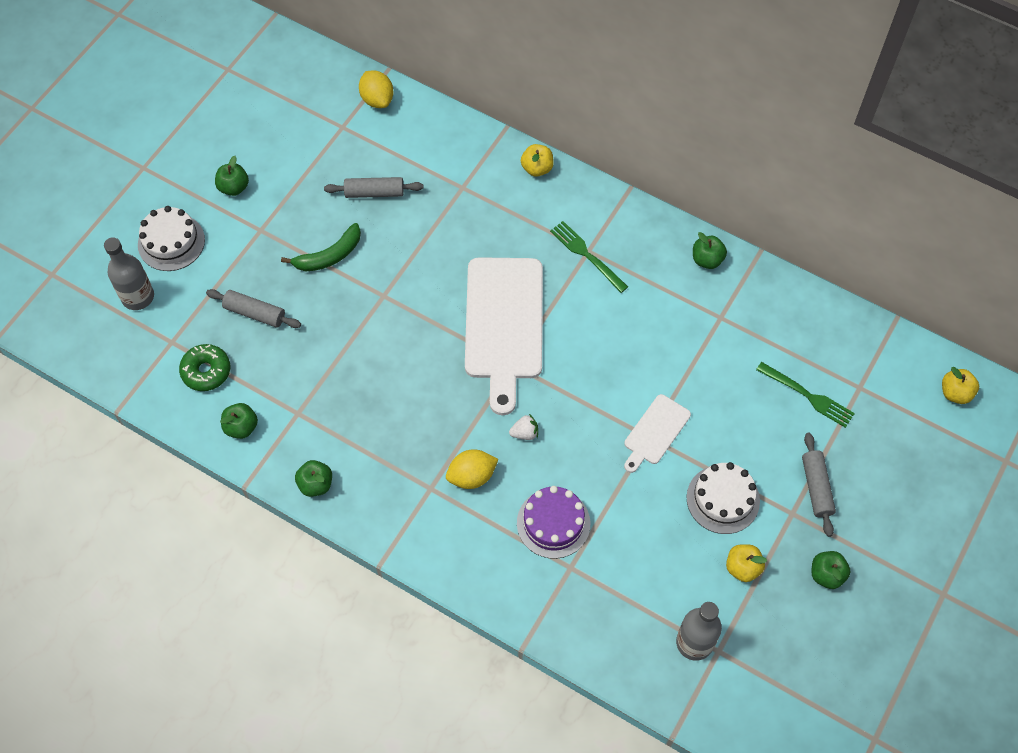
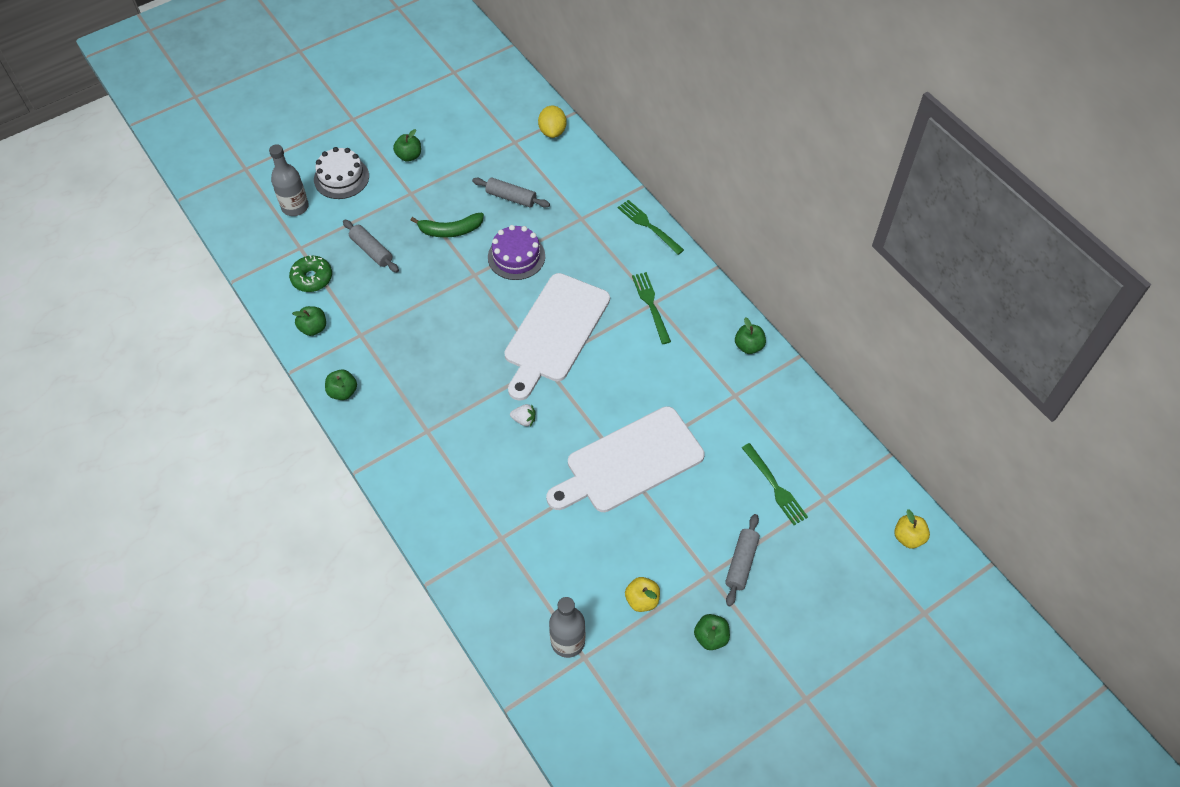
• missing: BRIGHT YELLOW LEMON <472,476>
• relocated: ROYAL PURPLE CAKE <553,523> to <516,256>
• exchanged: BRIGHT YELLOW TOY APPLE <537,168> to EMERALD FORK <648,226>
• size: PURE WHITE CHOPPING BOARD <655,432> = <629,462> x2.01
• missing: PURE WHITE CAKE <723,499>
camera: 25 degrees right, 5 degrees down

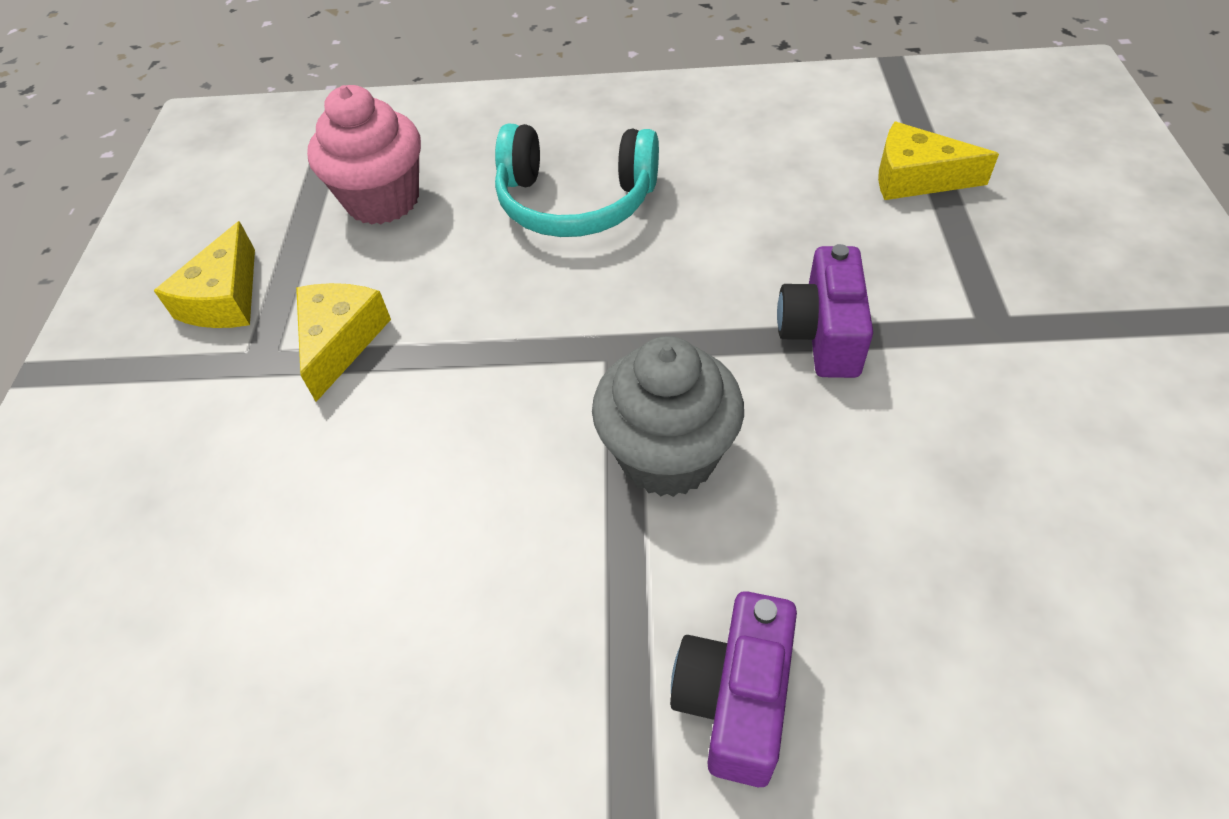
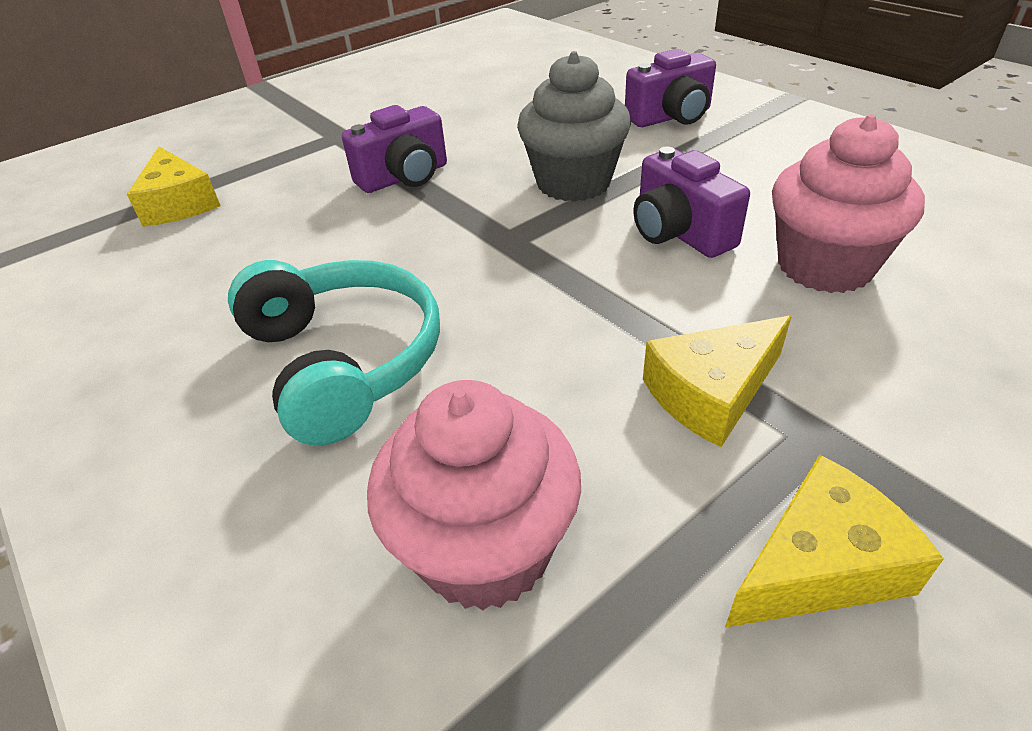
• appeared: ROYAL PURPLE CAMERA <679,233>
• appeared: ROSY MUFFIN <824,266>
camera: 130 degrees left, 10 degrees down

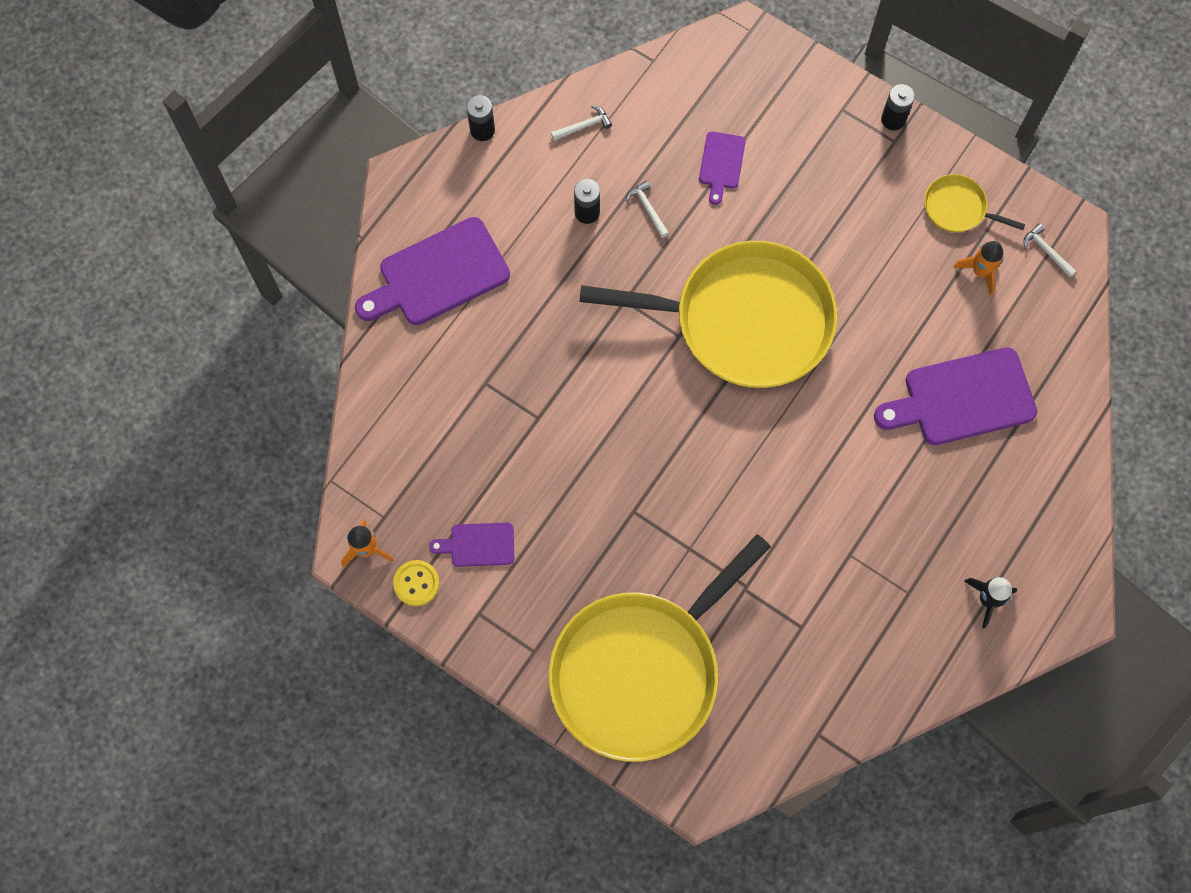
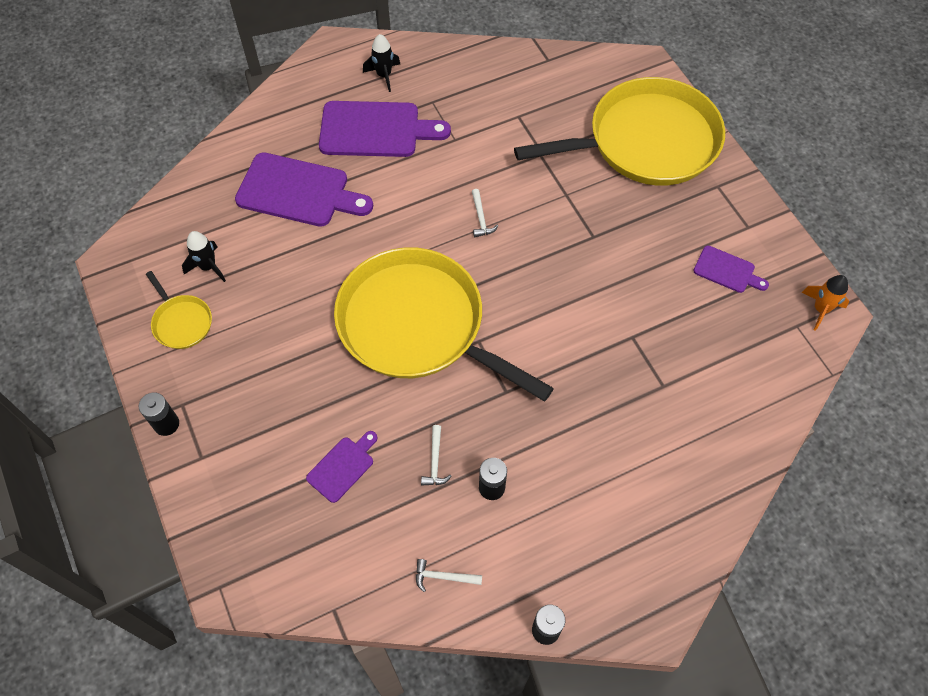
• relocated: ROYAL PURPLE CHOPPING BOARD <438,275> to <375,130>
• missing: BRIGHT YELLOW BUTTON <416,583>
• colour: ORANGE-COLOURED ROCKET <980,272> to EBONY ROCKET <208,267>
• relocated: PURE WHITE HAMMER <1046,251> to <481,218>
camera: 150 degrees left, 10 degrees down

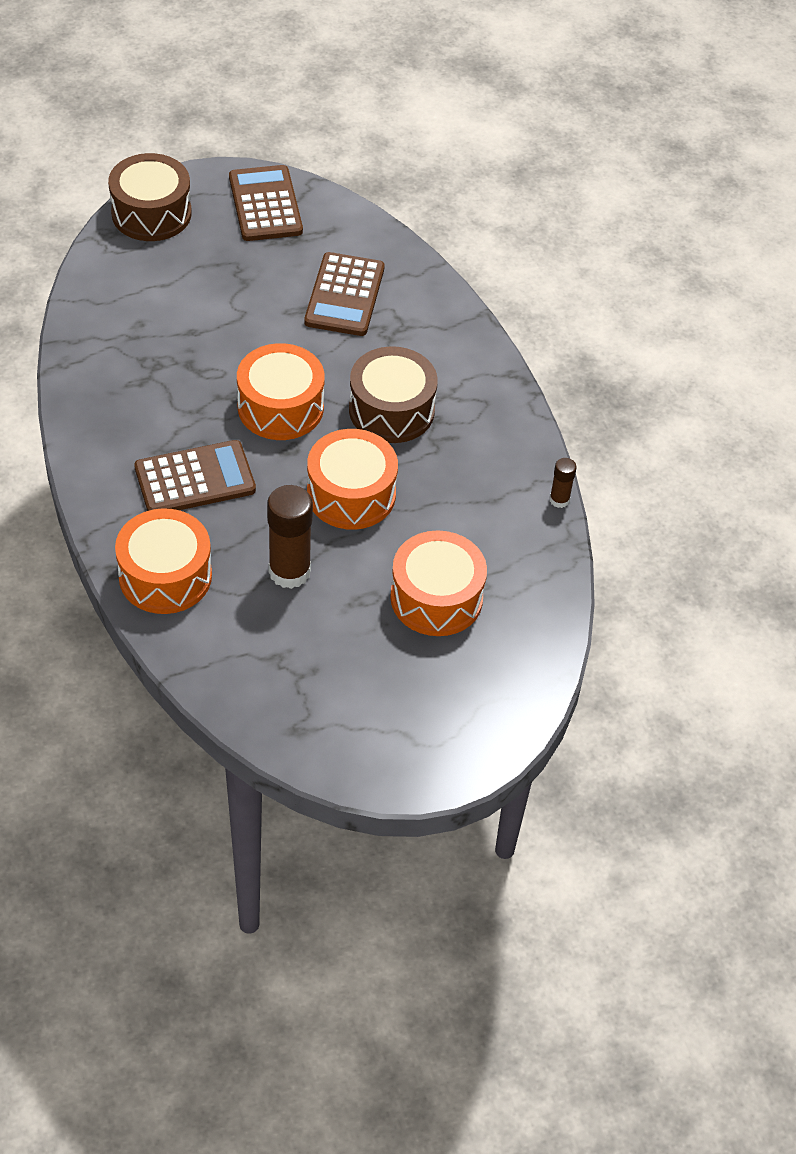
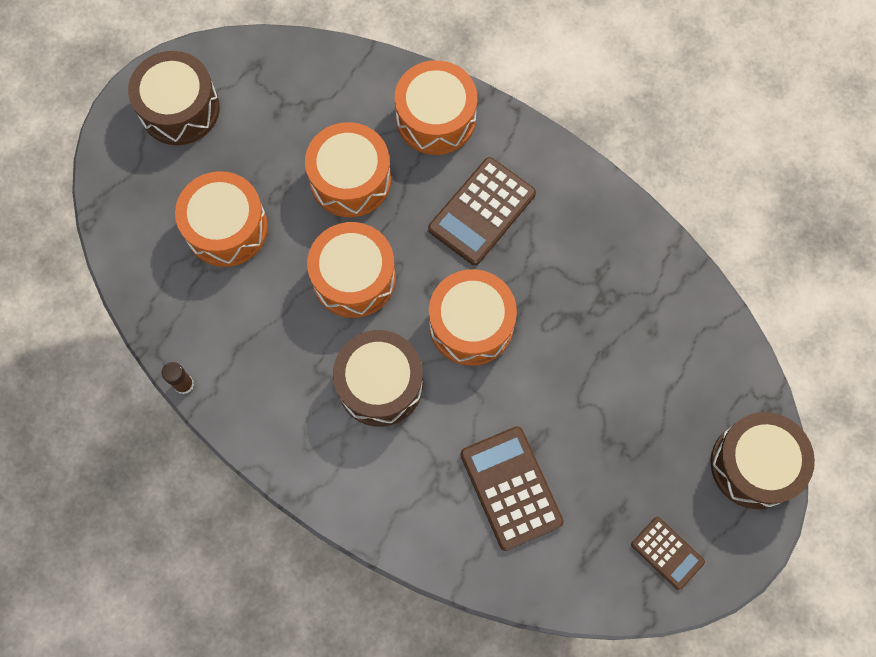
• size: RUSSET POCKET CALCULATOR <265,204> = <667,553> x0.59
• exchanged: RUSSET GLUE STICK <289,571> to ORANGE-COLOURED TOY DRUM <350,179>
• appeared: RUSSET TOY DRUM <179,109>
camera: 150 degrees right, 20 degrees up

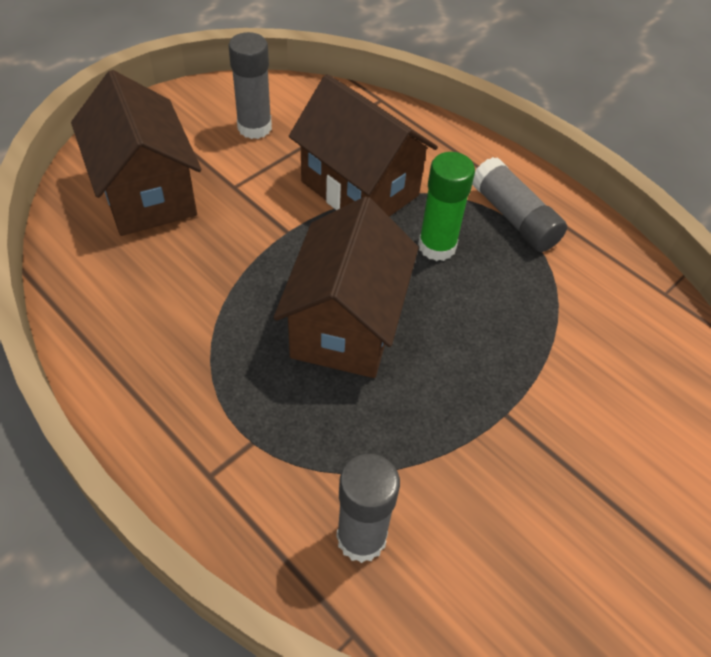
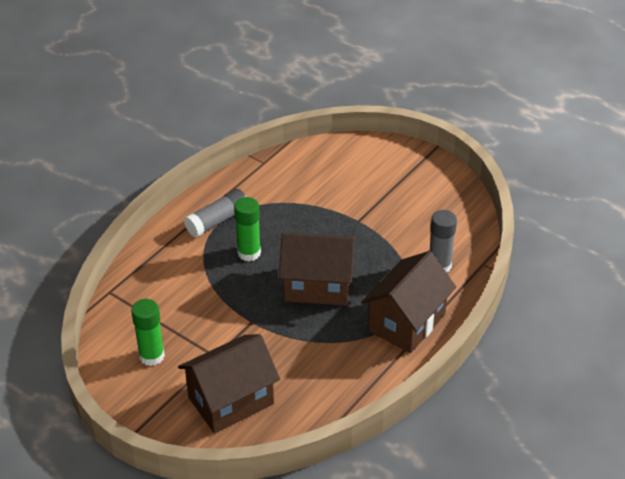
• colour: GRAY GLUE STICK <254,127> to EMERALD GLUE STICK <151,356>
• relocated: RUSSET COTTAGE <359,188> to <407,322>
camera: 95 degrees left, 10 degrees down

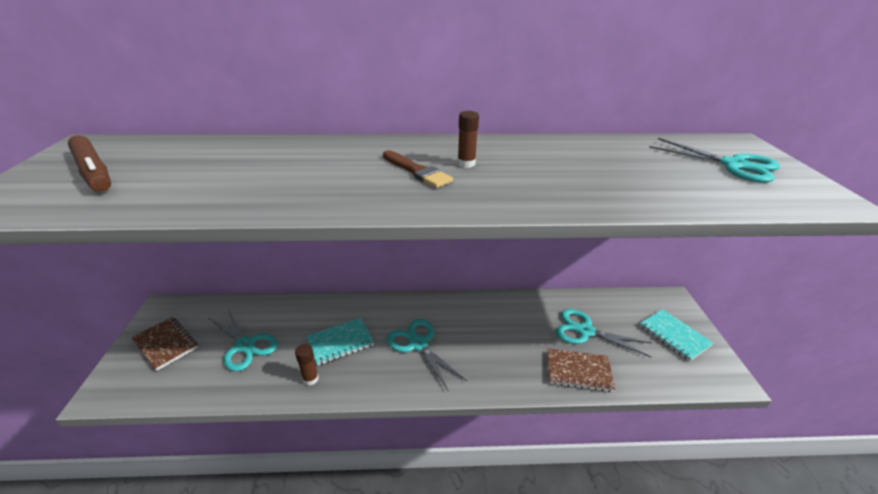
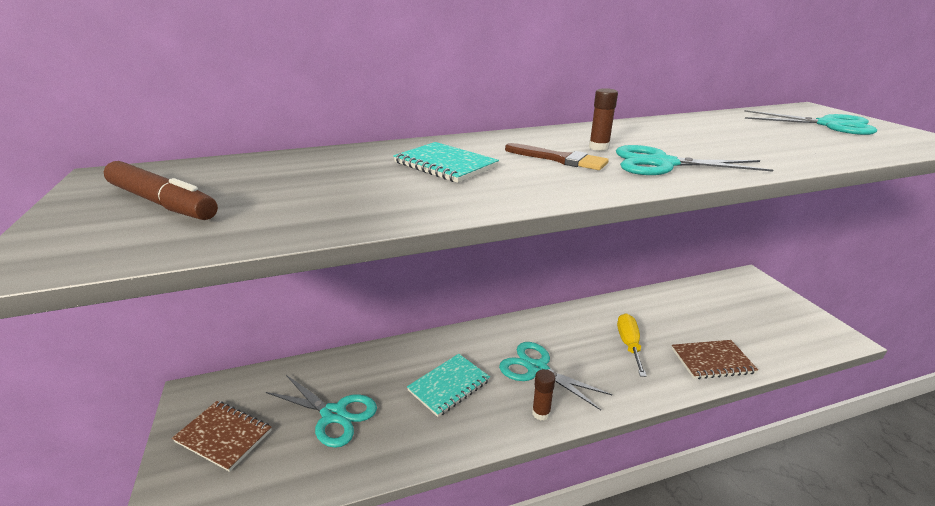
• relocated: RUSSET GLUE STICK <310,379> to <541,413>
• relocated: TEAL SCISSORS <585,331> to <662,164>
• relocated: TEAL NOTEBOOK <674,336> to <445,165>
• appeared: BRIGHT YELLOW HAND SCREWDRIVER <629,344>
camera: 15 degrees left, 5 degrees down

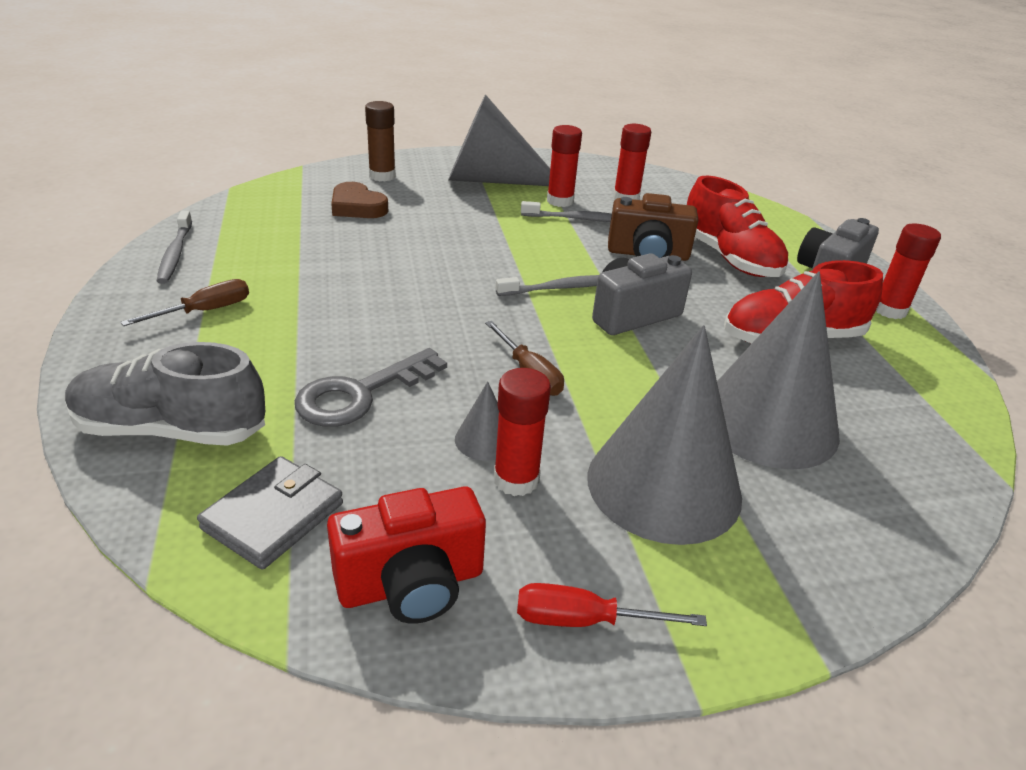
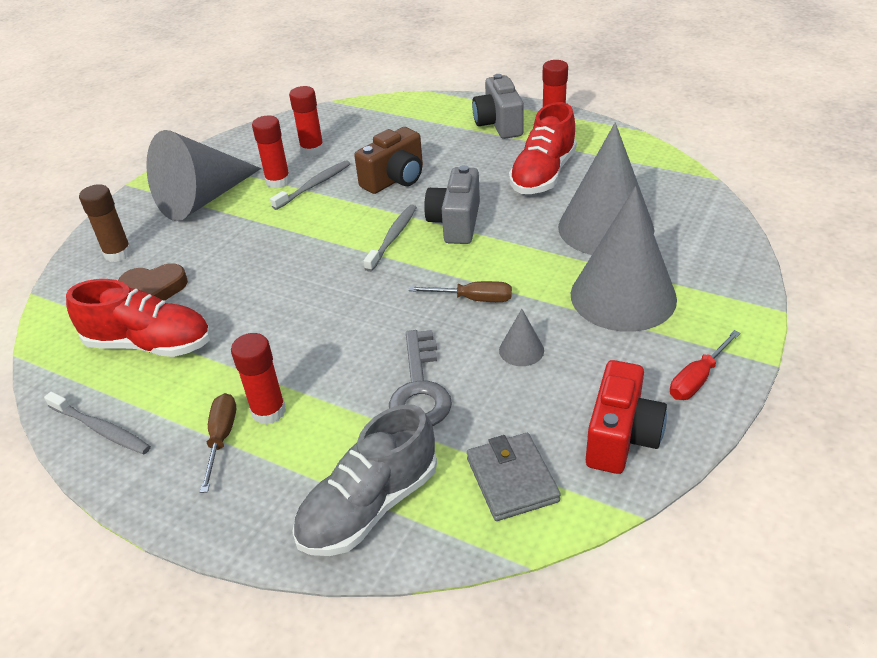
• relocated: CRIMSON GLUE STICK <516,479> to <268,411>
• relocated: CRIMSON SHOE <729,258> to <149,344>
camera: 45 degrees left, 5 degrees up

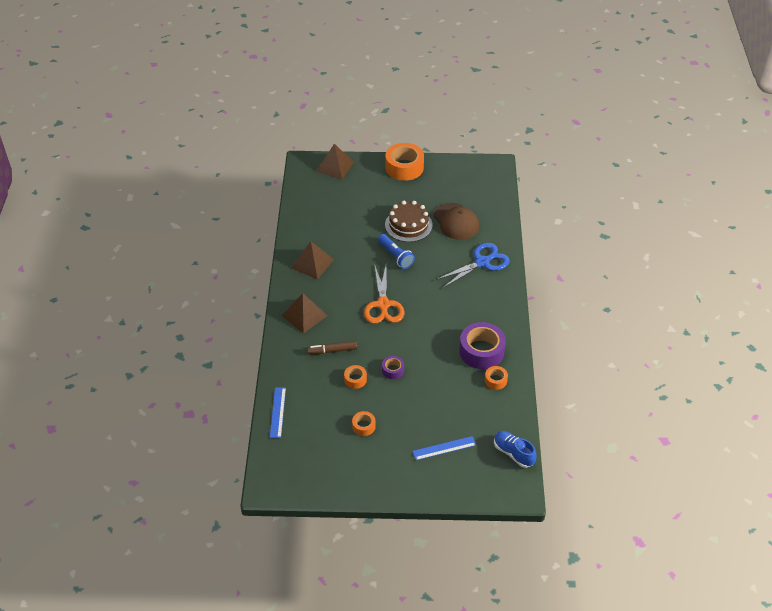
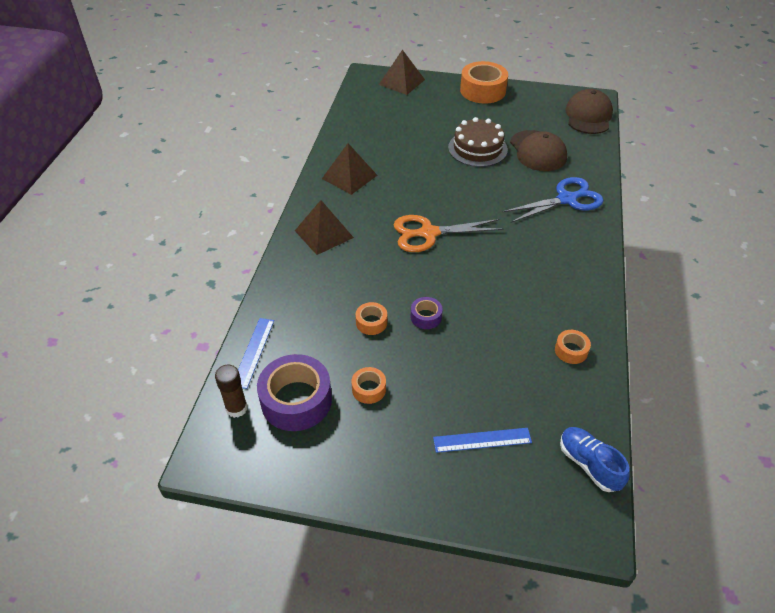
• missing: RUSSET MARKER PEN <332,351>
• spun: ORANGE-COLOURED SCISSORS <383,304> = <429,233> 75 degrees clockwise
• missing: ROYAL BLUE POCKET TORCH <395,256>
• relocated: ROYAL PURPLE STICKY TAPE <481,351> to <296,400>
• appeared: RUSSET GLUE STICK <236,408>
• appeared: RUSSET BASEBALL CAP <588,116>
camera: 10 degrees right, 0 degrees up

